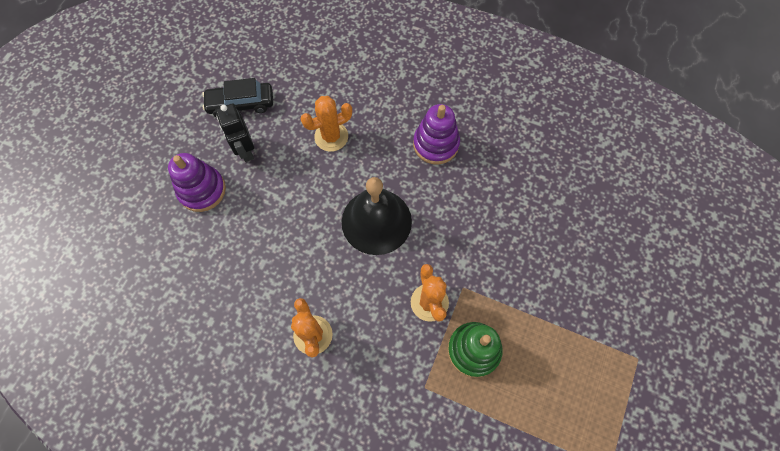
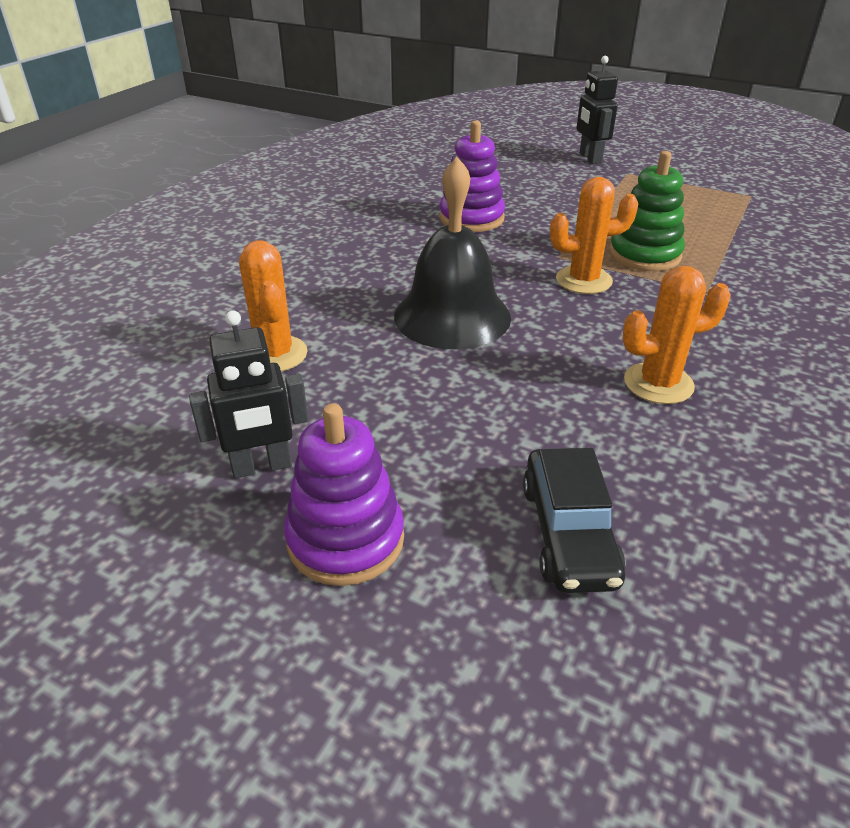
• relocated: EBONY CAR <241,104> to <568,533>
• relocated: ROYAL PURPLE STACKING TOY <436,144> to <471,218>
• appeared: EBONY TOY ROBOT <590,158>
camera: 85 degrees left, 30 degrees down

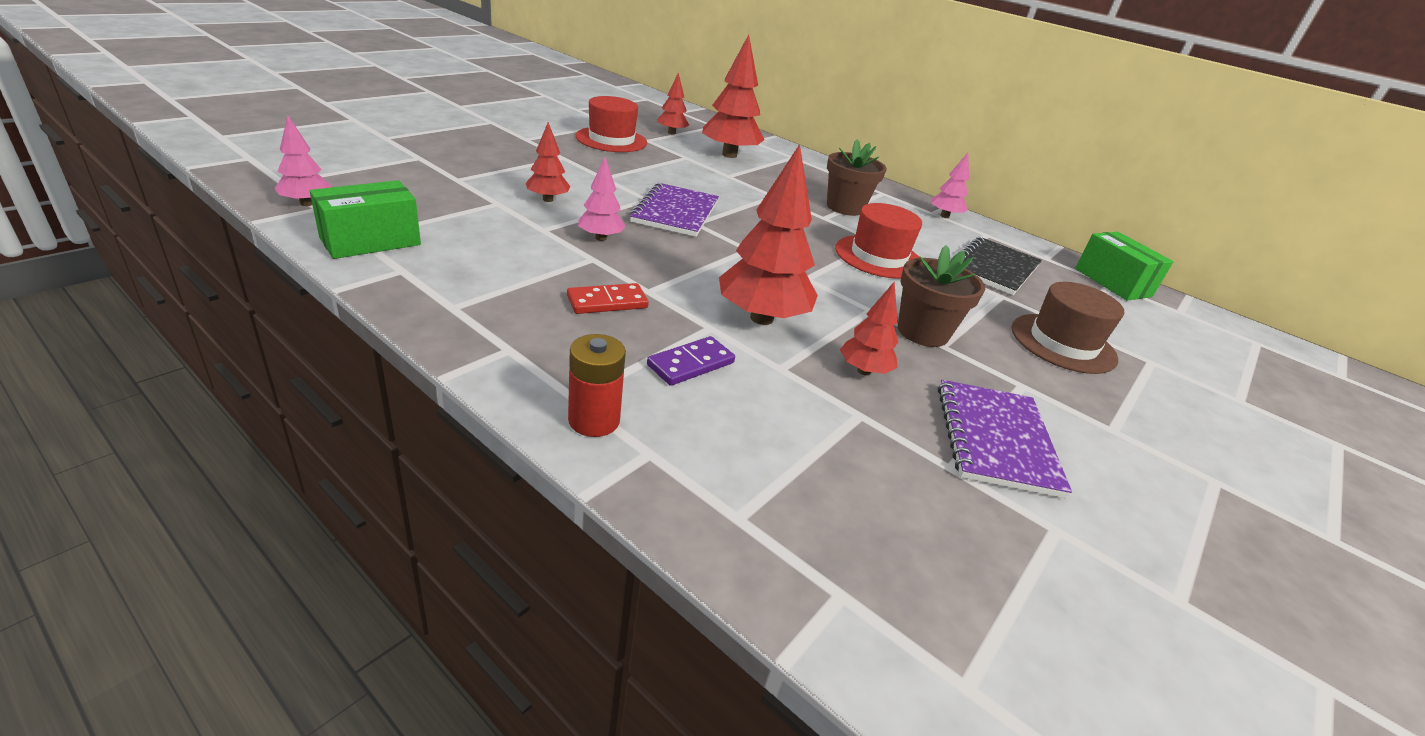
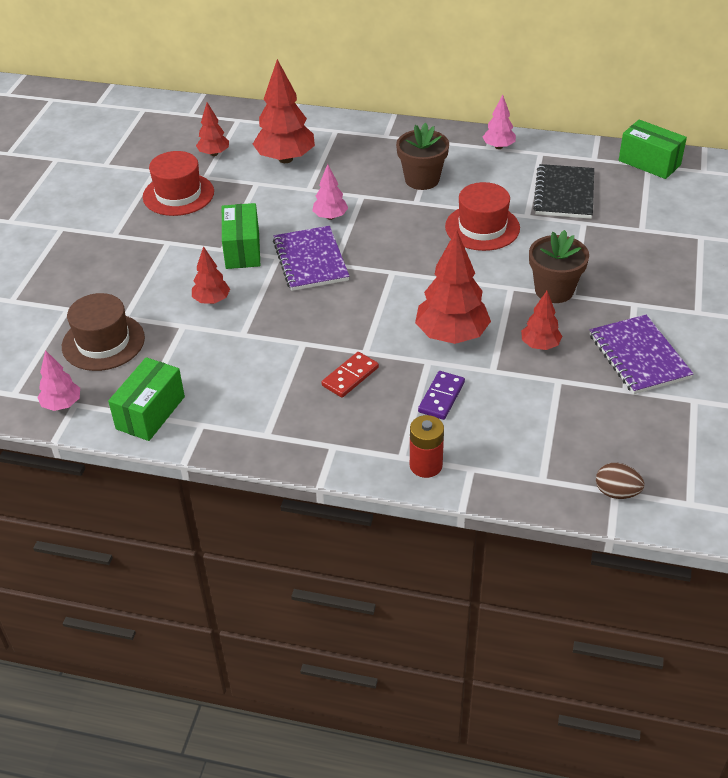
• relocated: ROSY FIR TREE <600,238> to <330,217>
• relocated: RUSSET TALL HAT <1063,343> to <103,342>
• appeared: EMERALD PACKAGE <242,249>
• appeared: RUSSET EGG SHAPE <616,492>
camera: 20 degrees left, 10 degrees up

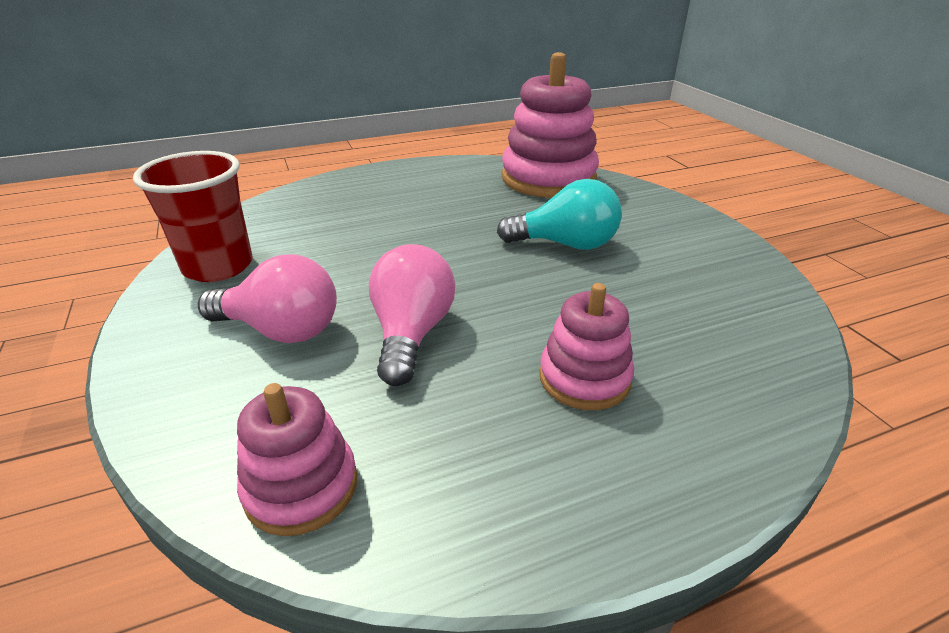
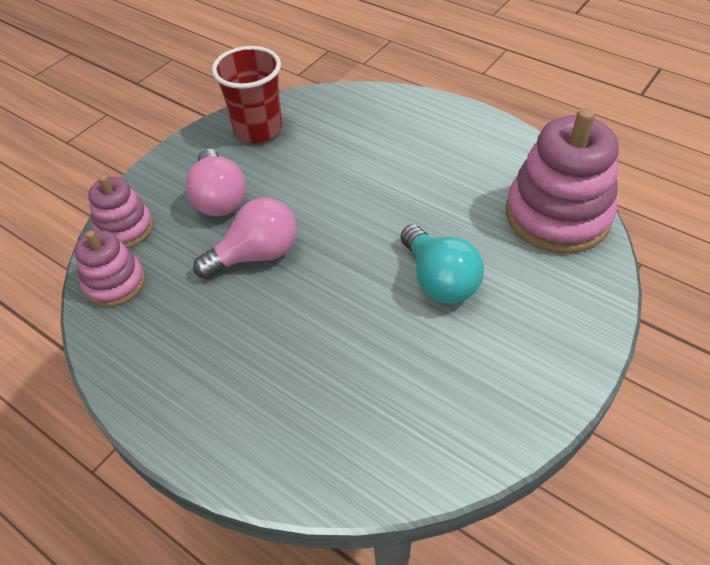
• relocated: ROSY STACKING TOY <584,378> to <125,228>
camera: 60 degrees right, 15 degrees up

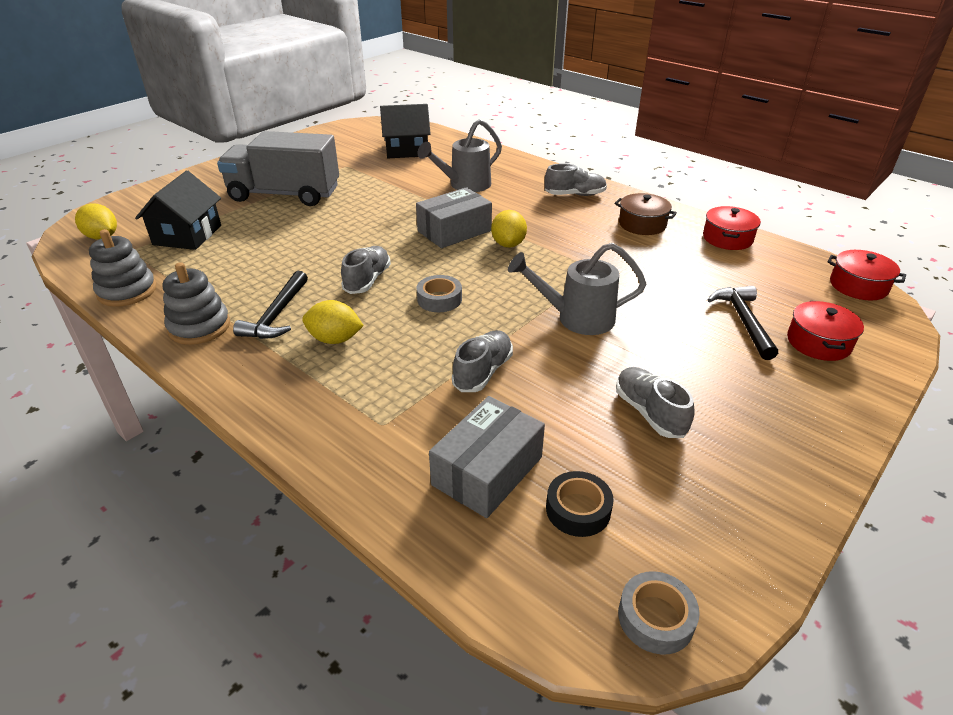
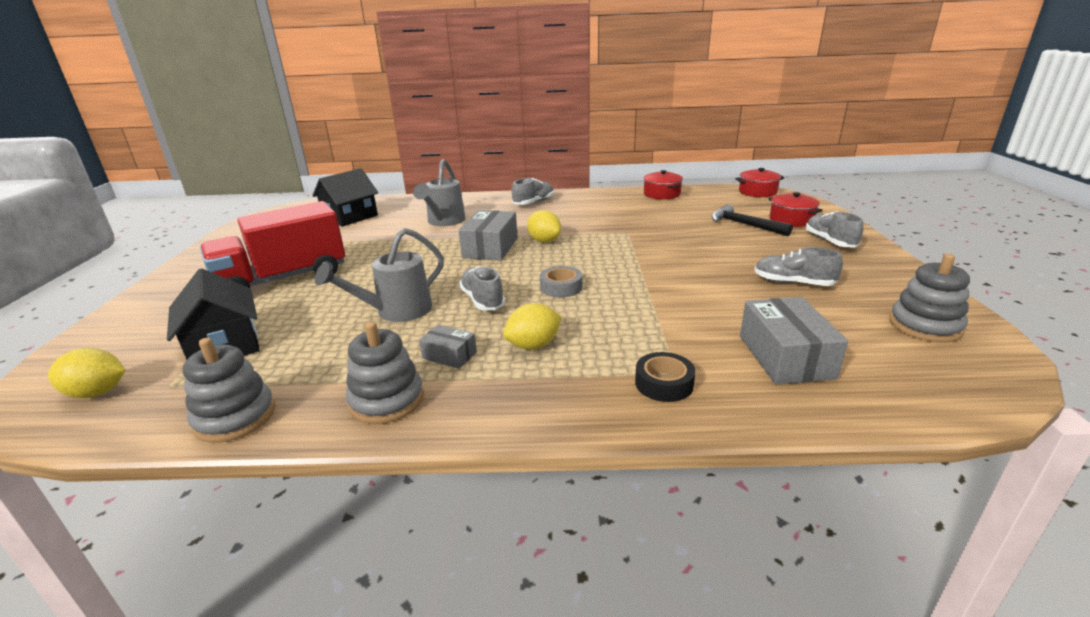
• colour: GRAY TOY TRUCK <284,194> to CRIMSON TOY TRUCK <283,279>
• exchanged: EBONY HAMMER <277,315> to GRAY PACKAGE <449,355>
• relocated: GRAY SHOE <483,372> to <830,241>
• relocated: GRAY WATERING POT <577,318> to <396,311>
• relocated: EBONY STICKY TAPE <578,509> to <664,383>
• missing: RUSSET STOCKPOT <642,224>
• missing: GRAY STICKY TAPE <655,618>
• appeared: GRAY STACKING TOY <925,326>
camera: 40 degrees left, 10 degrees down

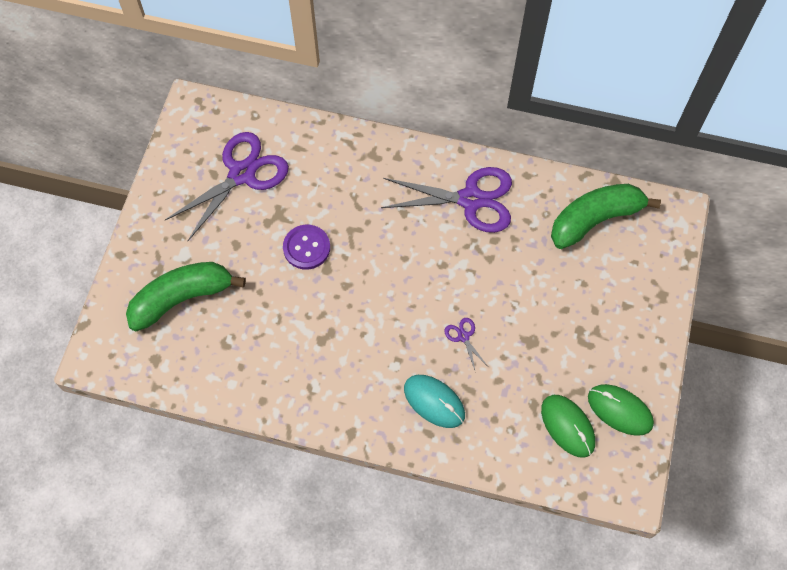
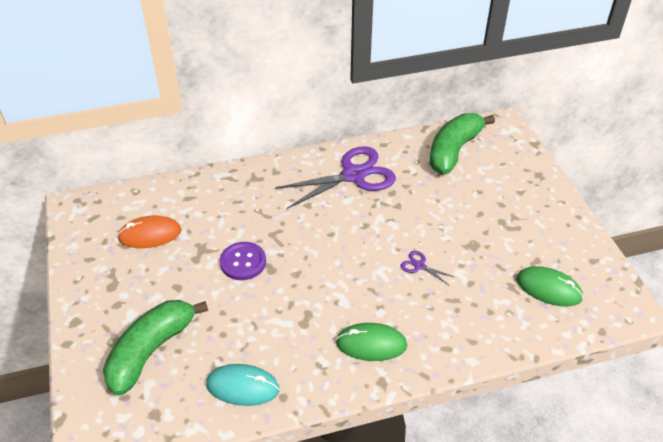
• exchanged: ROYAL PURPLE SCISSORS <242,174> to ORANGE-COLOURED COMPUTER MOUSE <150,234>
• relocated: TEAL COMPUTER MOUSE <434,401> to <242,387>
• relocated: EMERALD COMPUTER MOUSE <620,410> to <371,344>
camera: 30 degrees left, 20 degrees down

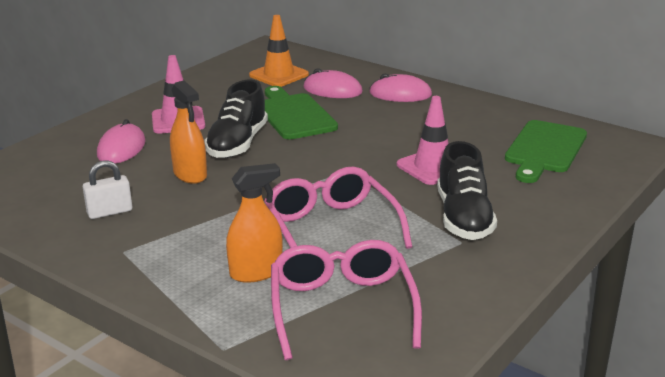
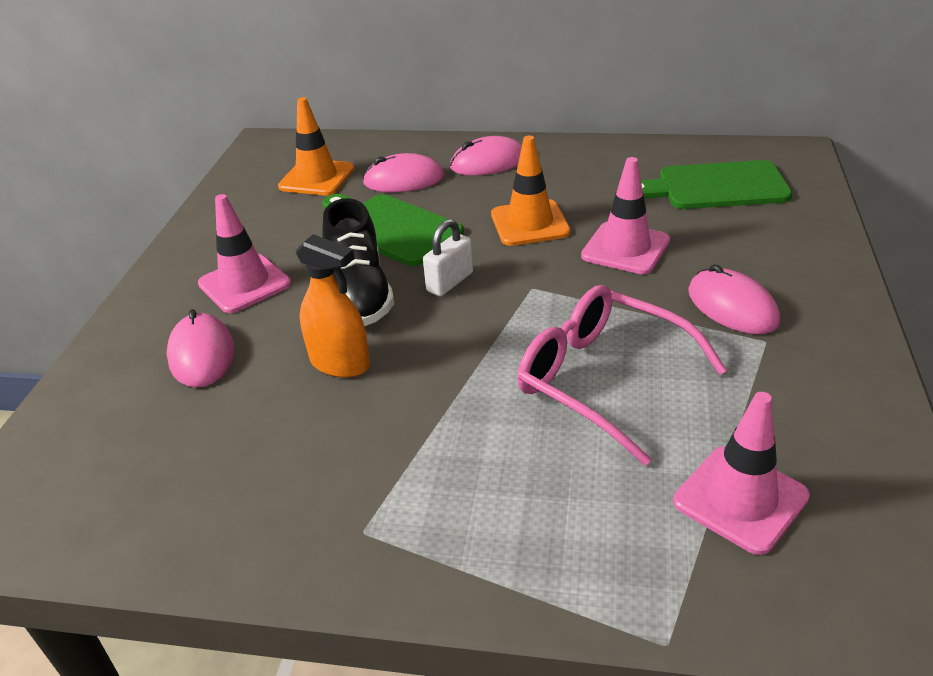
• relocated: PURE WHITE SMALL LOCK <110,212> to <450,282>
• missing: ORANGE-COLOURED SPRAYER <256,272>
• exchanged: ROSY EYEGLASSES <342,307> to ROSY TRAFFIC CONE <740,499>
• exchanged: EBONY SHOE <463,218> to ROSY COMPUTER MOUSE <732,306>
• spun: EMERALD CHOPPING BOARD <544,149> = <715,187> 90 degrees clockwise
• appeared: ORANGE-COLOURED TRAFFIC CONE <530,223>
camera: 25 degrees left, 10 degrees up

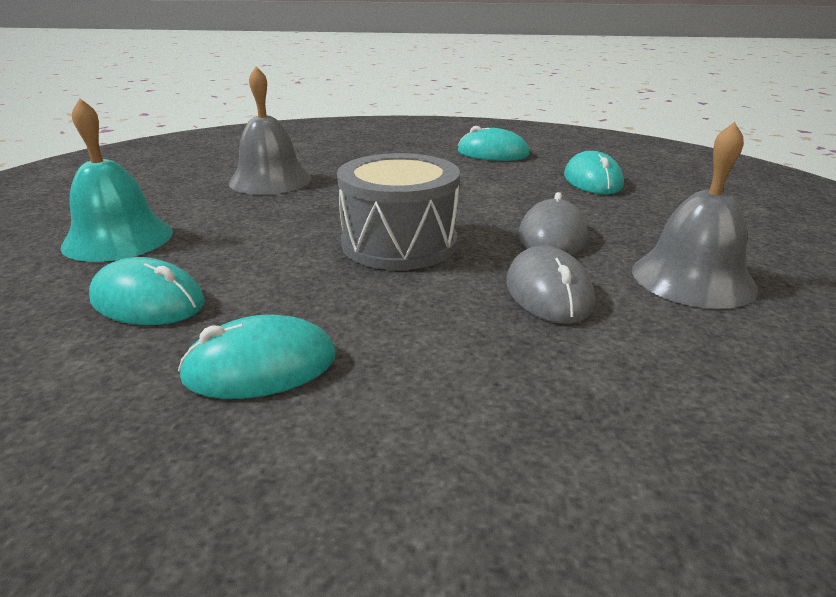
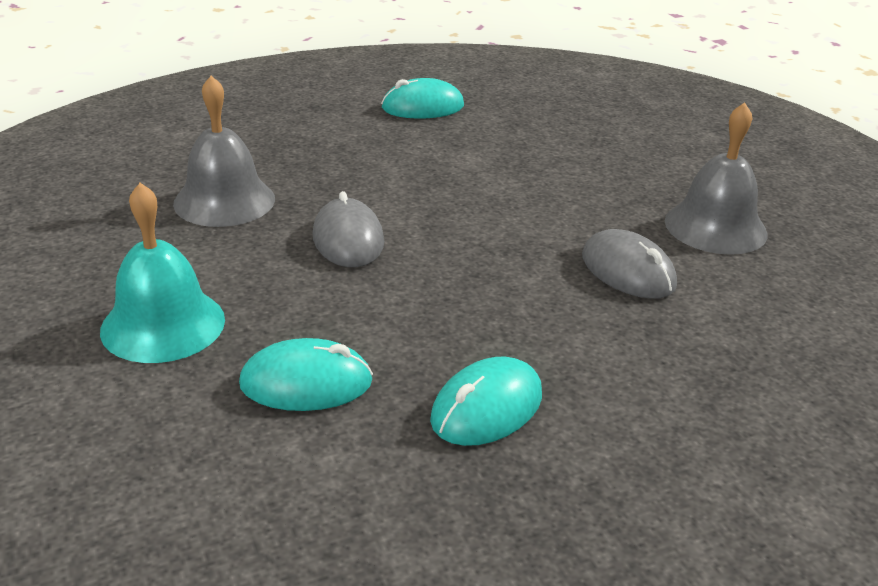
• missing: GRAY TOY DRUM <399,243>
• relocated: GRAY COMPUTER MOUSE <552,236> to <348,239>
• missing: TEAL COMPUTER MOUSE <592,181>
camera: 30 degrees left, 5 degrees up

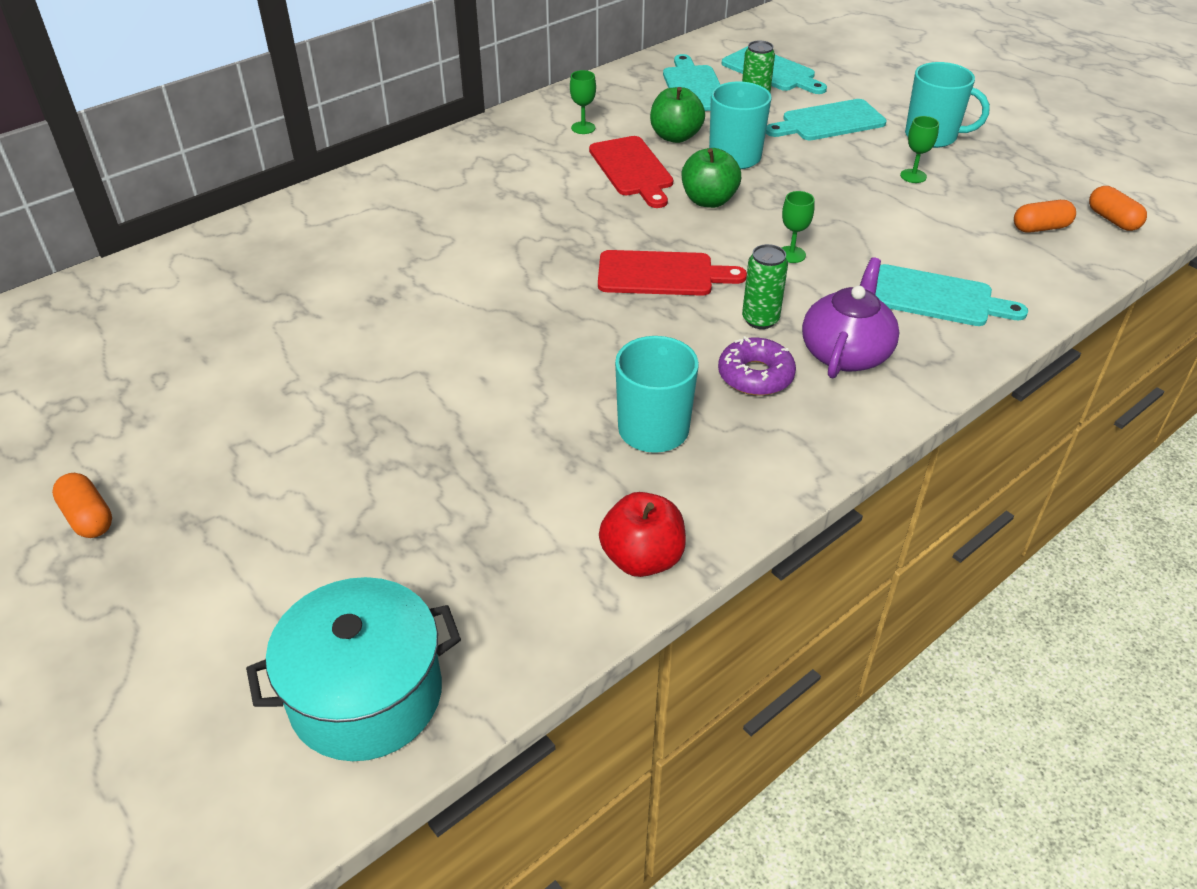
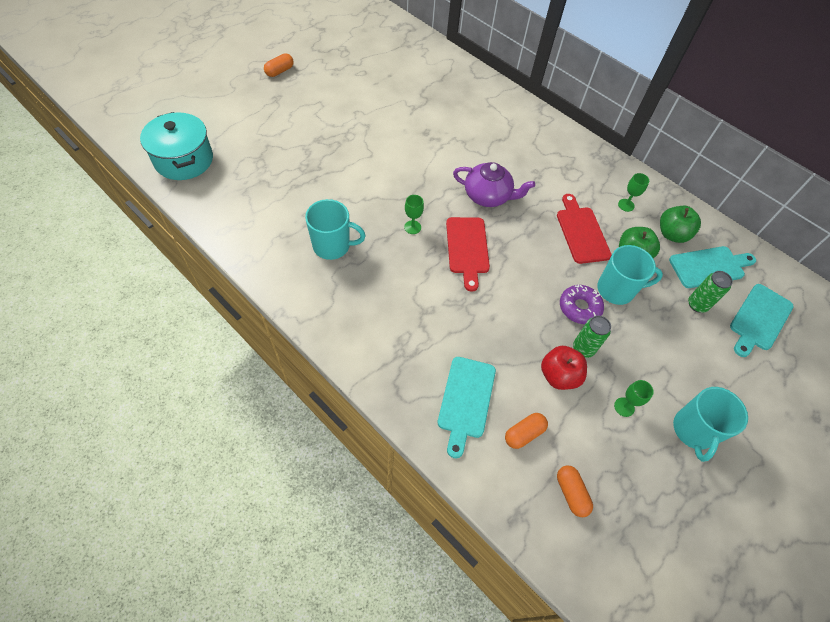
• spun: CRIMSON CHOPPING BOARD <632,169> = <581,232> 105 degrees clockwise
• relocated: CRIMSON TOY APPLE <642,558> to <559,376>
• relocated: EMERALD TOY APPLE <708,201> to <672,234>
• relocated: ROYAL PURPLE GLAZED DONUT <755,375> to <579,307>
• relocated: EMERALD CAN <760,320> to <583,348>
• missing: TEAL CHOPPING BOARD <829,122>
• relocated: EMERALD WINE GLASS <791,254> to <412,227>
• relocated: ROYAL PURPLE TEAPOT <846,352> to <488,196>
• relocated: ORANGE-COLOURED PILL <1112,220> to <524,433>
camera: 80 degrees right, 15 degrees up

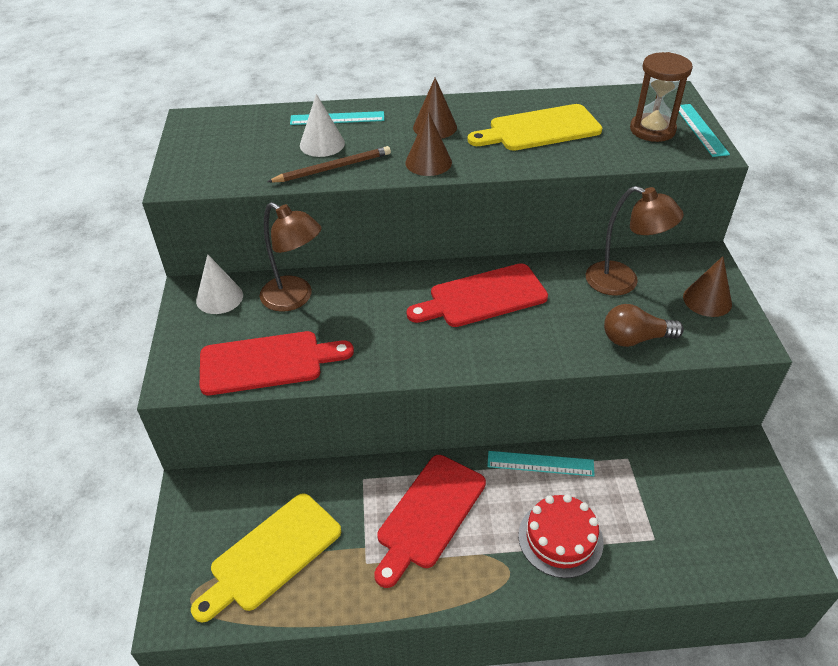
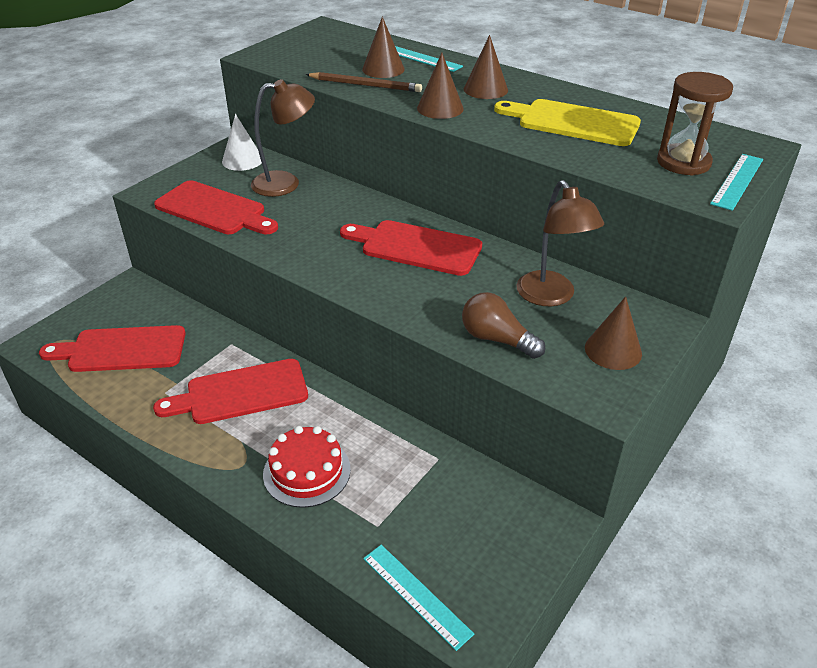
• colour: BRIGHT YELLOW CHOPPING BOARD <271,555> to CRIMSON CHOPPING BOARD <121,350>
• spun: RUSSET LAMP <295,298> = <286,183> 90 degrees counterclockwise
• colour: PURE WHITE SOLID CONE <322,144> to RUSSET SOLID CONE <383,69>
• relocated: TEAL RULER <540,464> to <416,595>
camera: 40 degrees right, 5 degrees down

